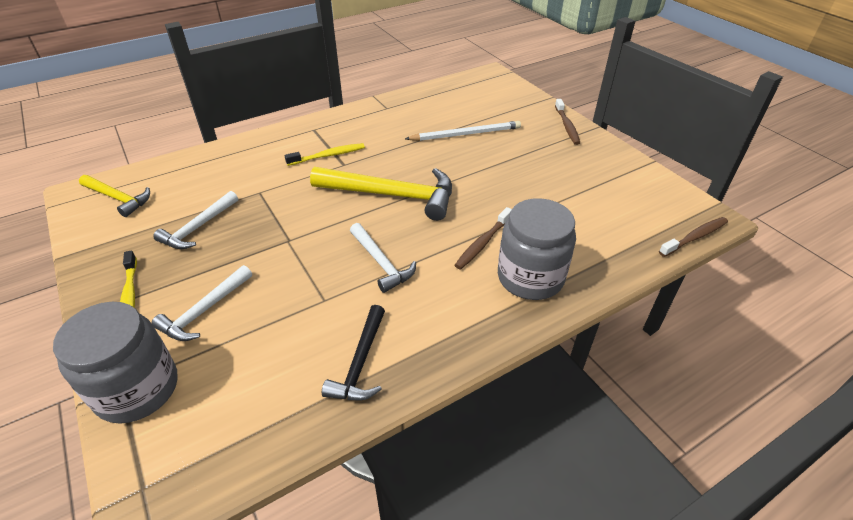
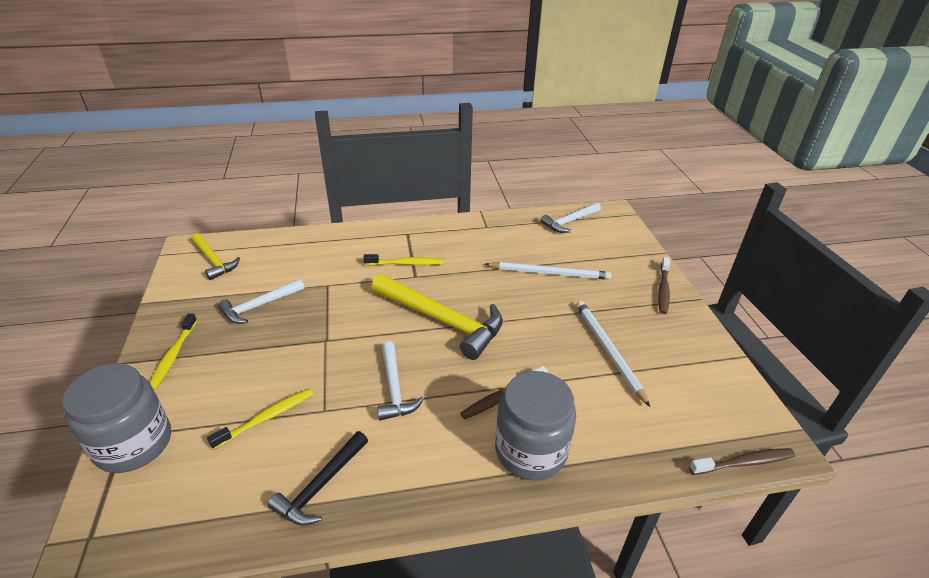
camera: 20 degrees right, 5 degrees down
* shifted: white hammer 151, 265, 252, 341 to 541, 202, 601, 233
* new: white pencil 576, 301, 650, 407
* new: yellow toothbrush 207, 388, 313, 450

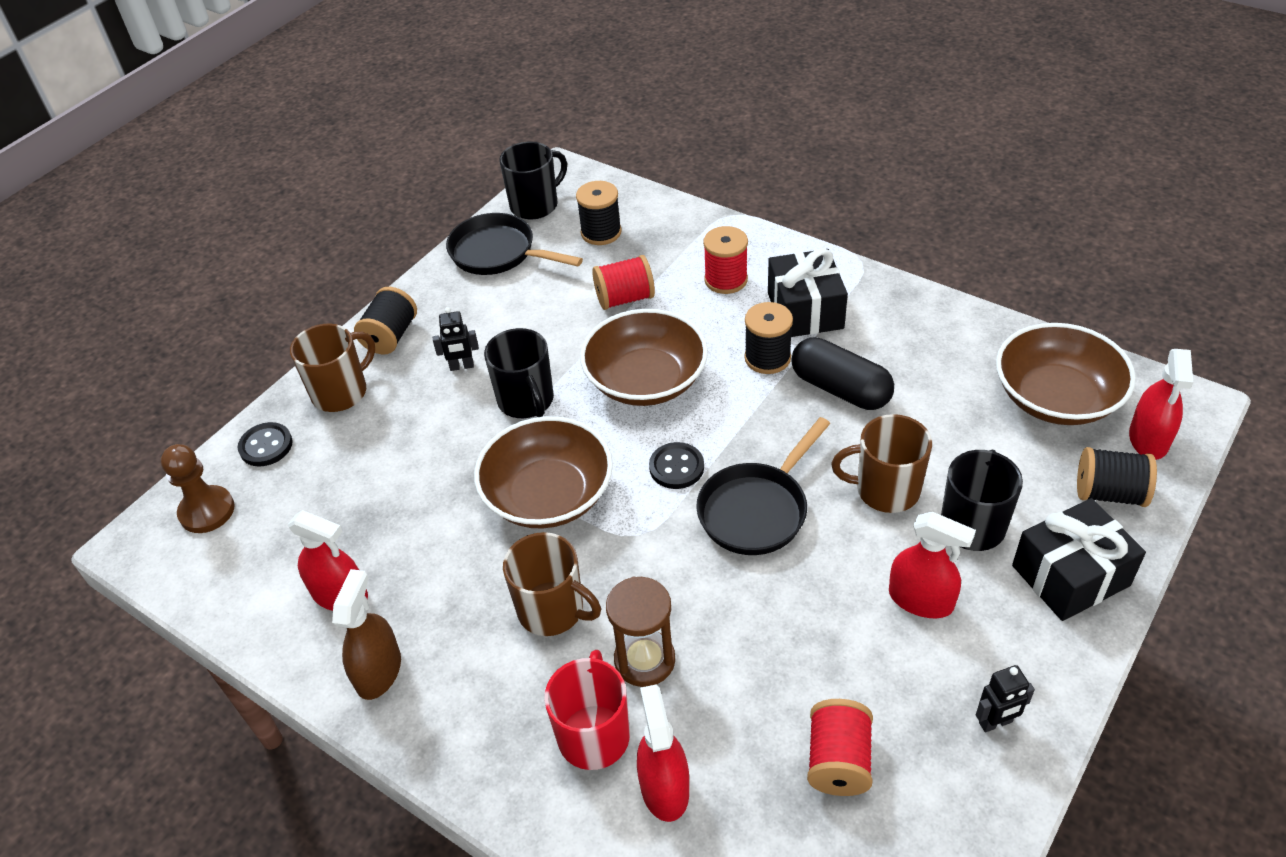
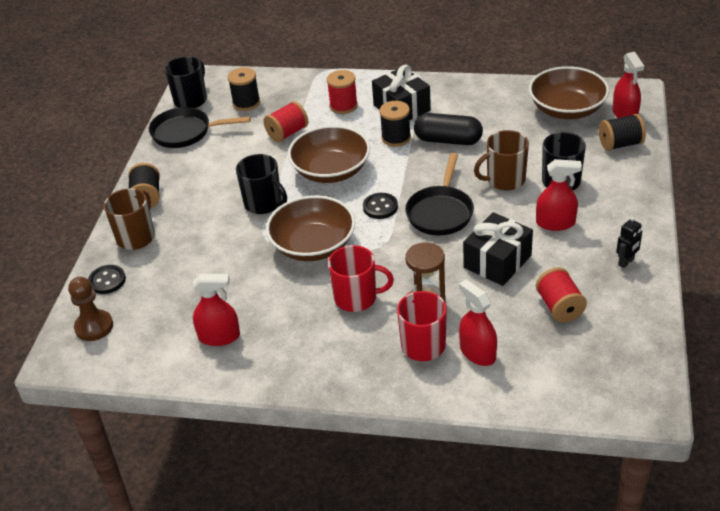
camera: 25 degrees left, 5 degrees down
* gone: black robot 433, 307, 479, 371
* shifted: black gift 1012, 498, 1146, 621 to 463, 212, 533, 286
* repainted: brown mug 503, 532, 601, 636 to red mug 328, 245, 394, 312
* gone: brown spray bottle 332, 569, 401, 700

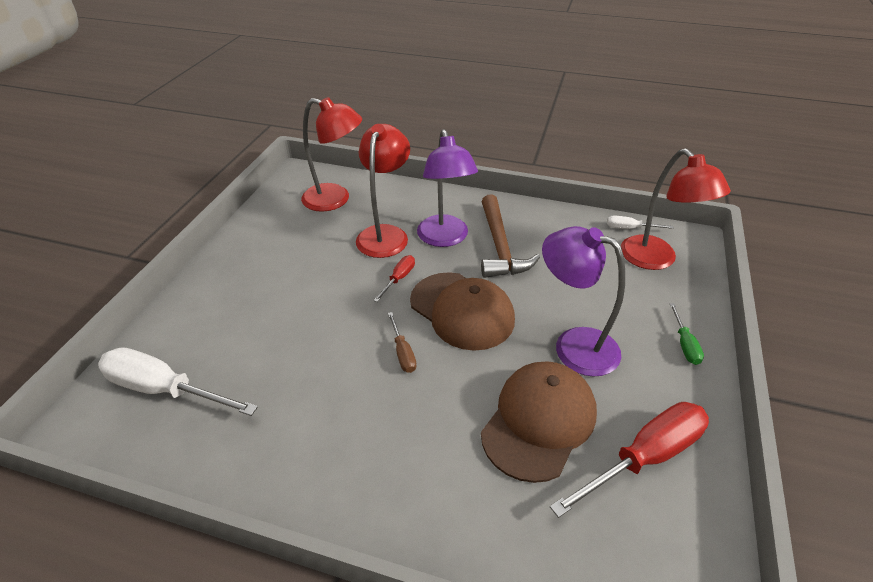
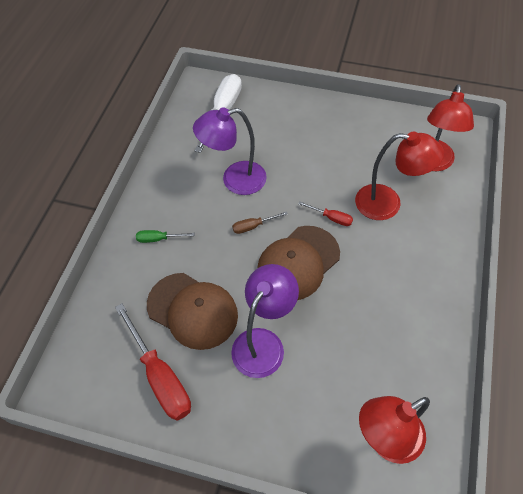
camera: 90 degrees right, 15 degrees up
* shifted: purple lamp 417, 129, 478, 247 to 193, 107, 267, 195
* gone: brown hammer 481, 194, 540, 278
* gone: white screwdriver 607, 216, 674, 229
* shifted: green screwdriver 670, 303, 704, 365 to 136, 230, 195, 243

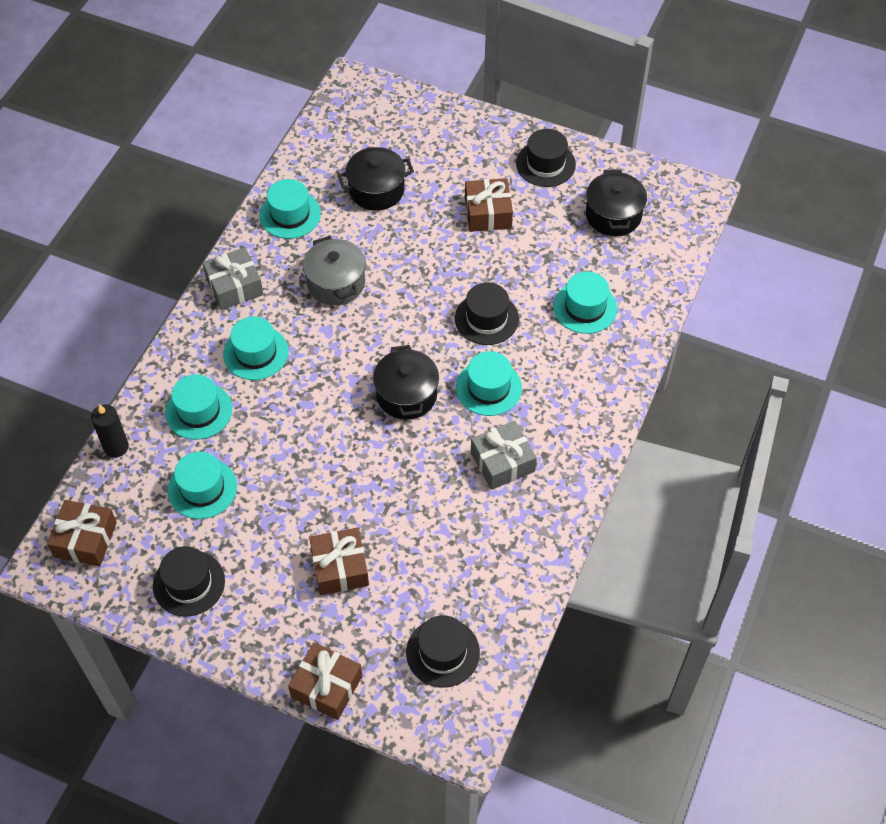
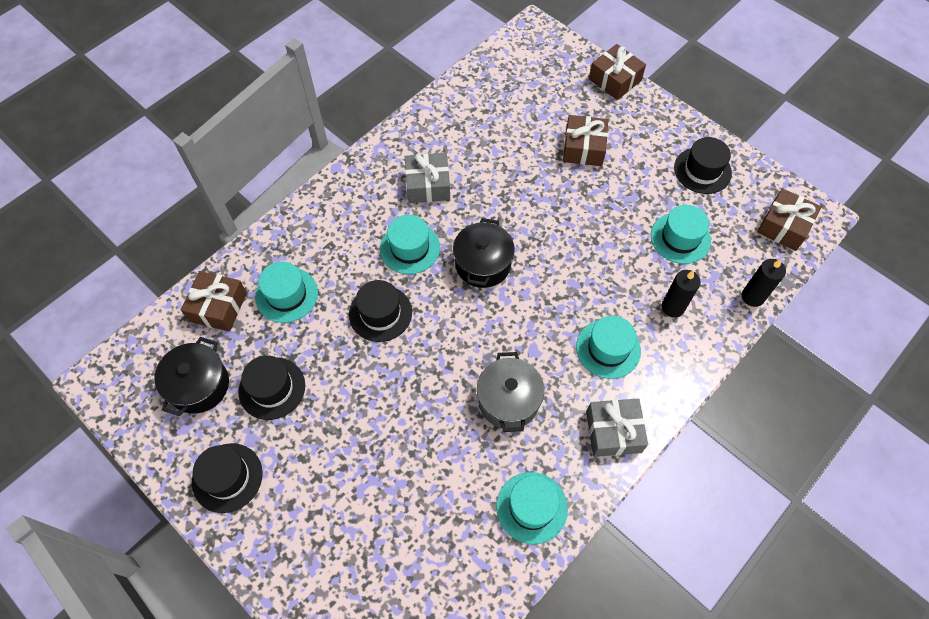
camera: 160 degrees left, 5 degrees up
* gone: black pot 338, 147, 414, 211
* shifted: brown gift 465, 178, 513, 232 to 181, 271, 247, 332
* swapped: turquoise hat 165, 374, 232, 440 to black candle 662, 270, 701, 318
* shifted: black hat 406, 615, 480, 688 to 238, 355, 305, 420

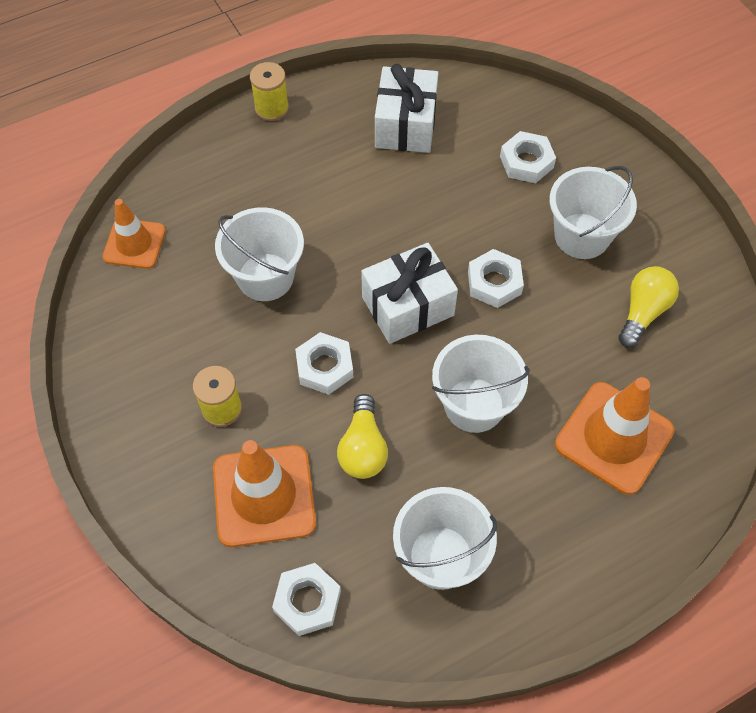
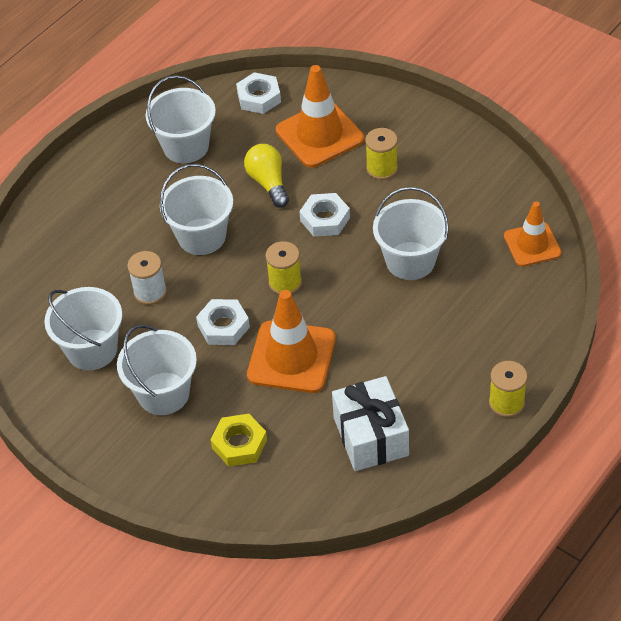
camera: 160 degrees right, 10 degrees down
* repainted: white nut 500, 131, 556, 183 to yellow nut 210, 414, 267, 467
* swapped: white gift 361, 243, 458, 344 to yellow spool 265, 241, 302, 295
* swapped: yellow light bulb 619, 266, 679, 348 to white bucket 44, 287, 122, 370
* shifted: orange traffic cone 555, 377, 675, 495 to 247, 290, 336, 393
* new: white spool 127, 251, 167, 305

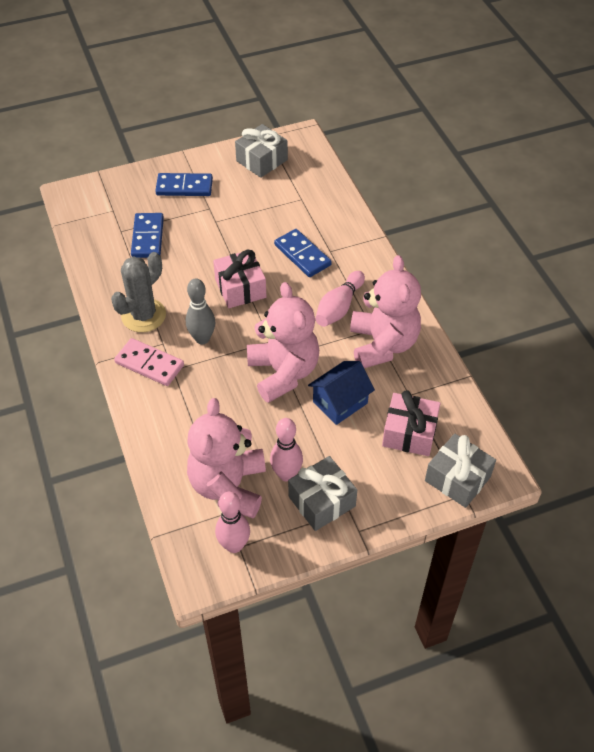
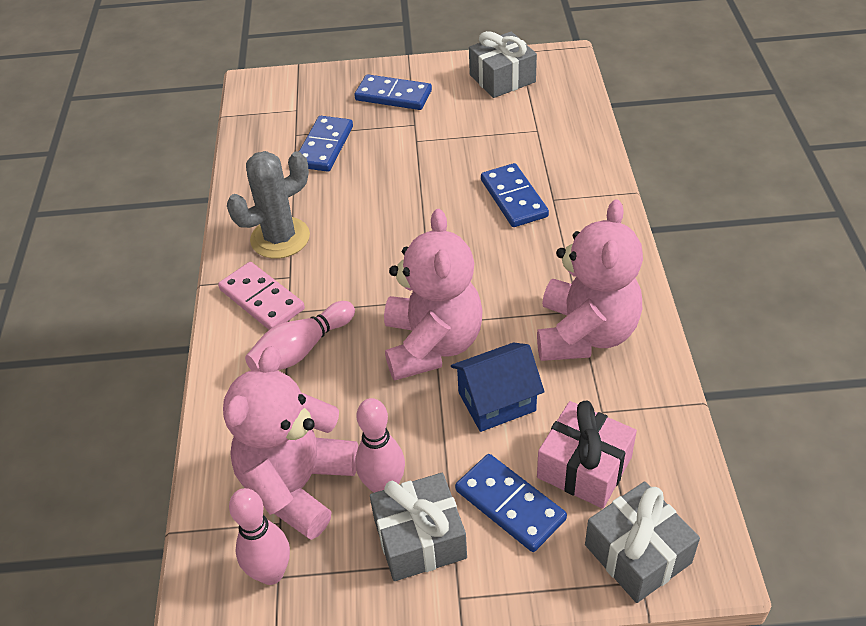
camera: 20 degrees right, 5 degrees down
* gone: pink gift 213, 250, 266, 308
* shifted: pink bowling pin 315, 271, 365, 327 to 245, 301, 355, 370
* gone: grey bowling pin 186, 278, 215, 344
* new: blue domino 455, 454, 567, 552

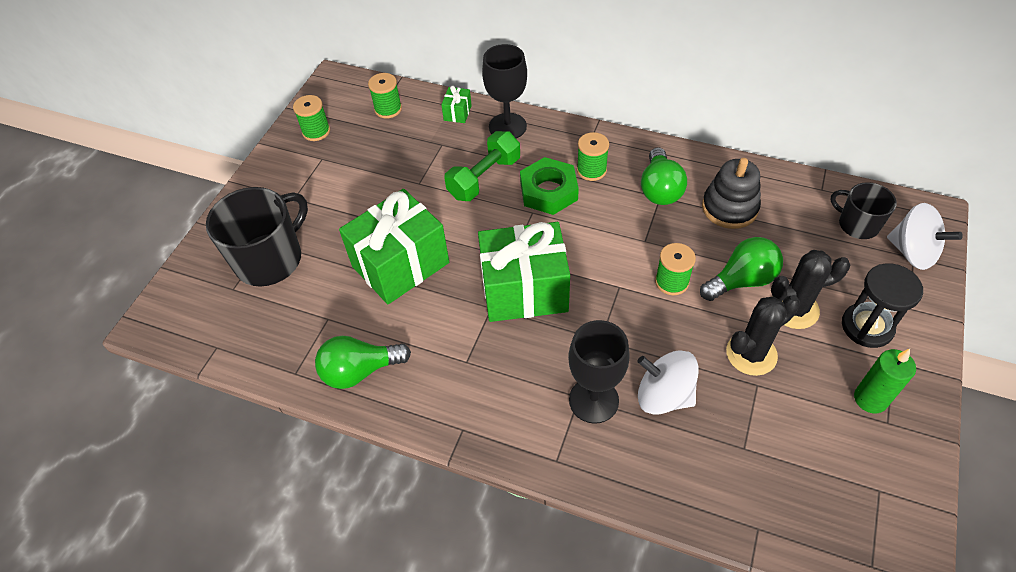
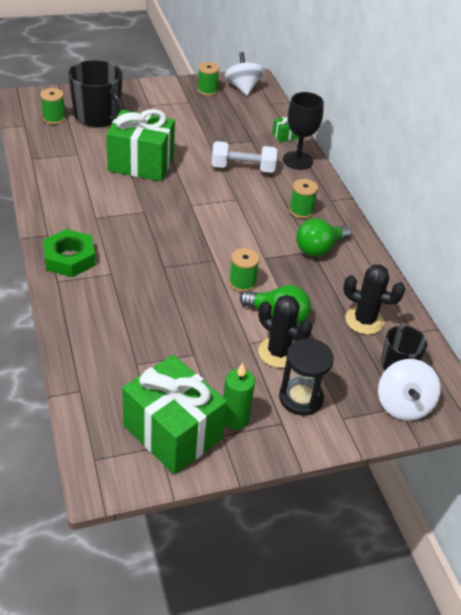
camera: 45 degrees right, 10 degrees down
* shifted: green spool 368, 73, 402, 119 to 40, 88, 66, 124
* repainted: green dumbbell 444, 131, 520, 201 to white dumbbell 212, 141, 277, 173
* shifted: green nut 520, 157, 579, 215 to 43, 229, 96, 277
* gone: black stacking toy 702, 158, 761, 229
* rotated: black mug 206, 187, 308, 287 = 68, 60, 124, 127 45 degrees clockwise
* shifted: green gift 478, 222, 570, 322 to 122, 355, 227, 475
* shifted: black cactus 726, 295, 800, 376 to 343, 264, 405, 335
* gone: black goblet 568, 320, 630, 424
* gone: green light bulb 315, 336, 411, 389
* shifted: white spinning top 638, 350, 699, 415 to 224, 52, 264, 96

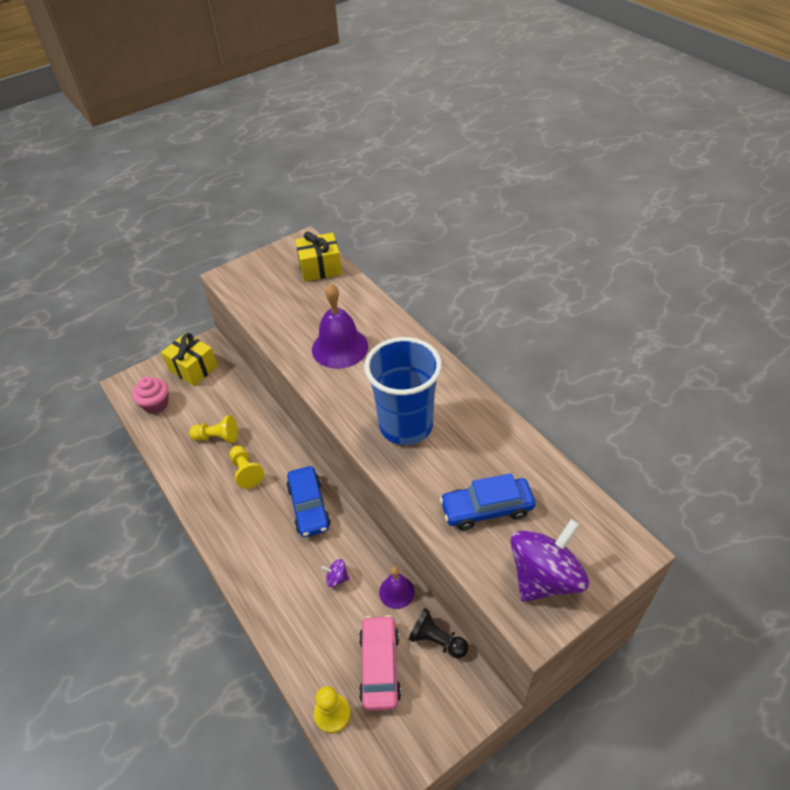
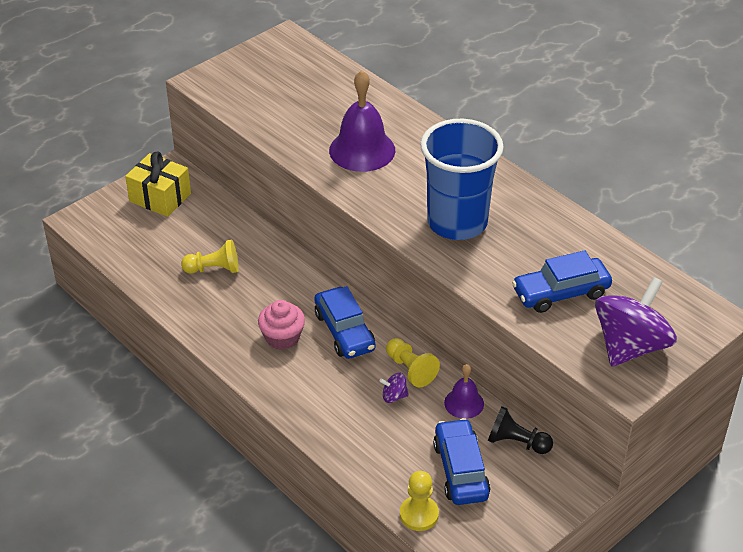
camera: 10 degrees left, 5 degrees down
* gone: yellow gift 295, 232, 342, 282
* shifted: pink cupcake 132, 377, 168, 414 to 258, 300, 305, 350
* shifted: yellow pawn 229, 446, 264, 489 to 386, 338, 440, 388
* repainted: pink car 359, 615, 401, 711 to blue car 433, 418, 490, 505

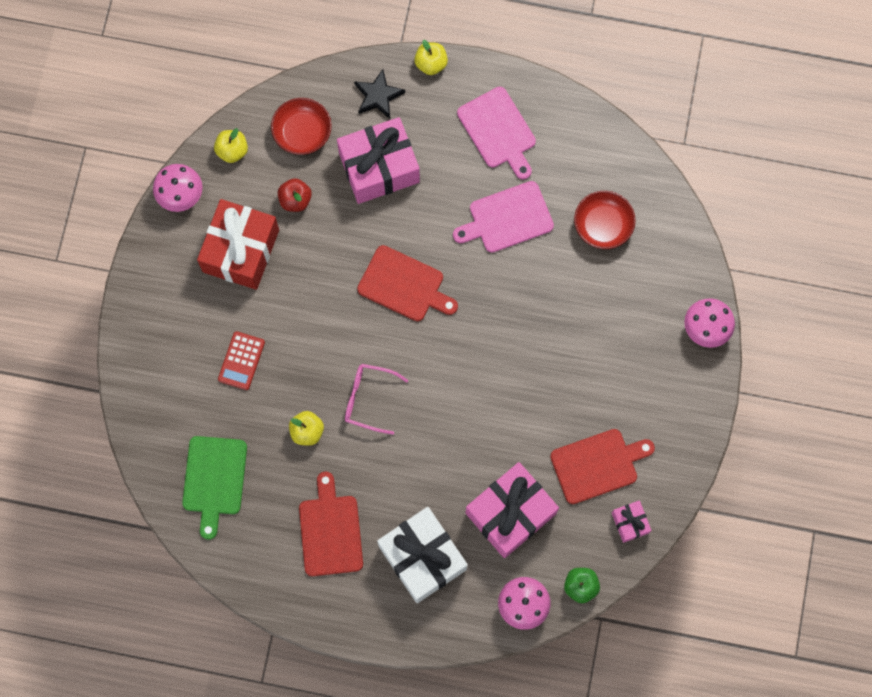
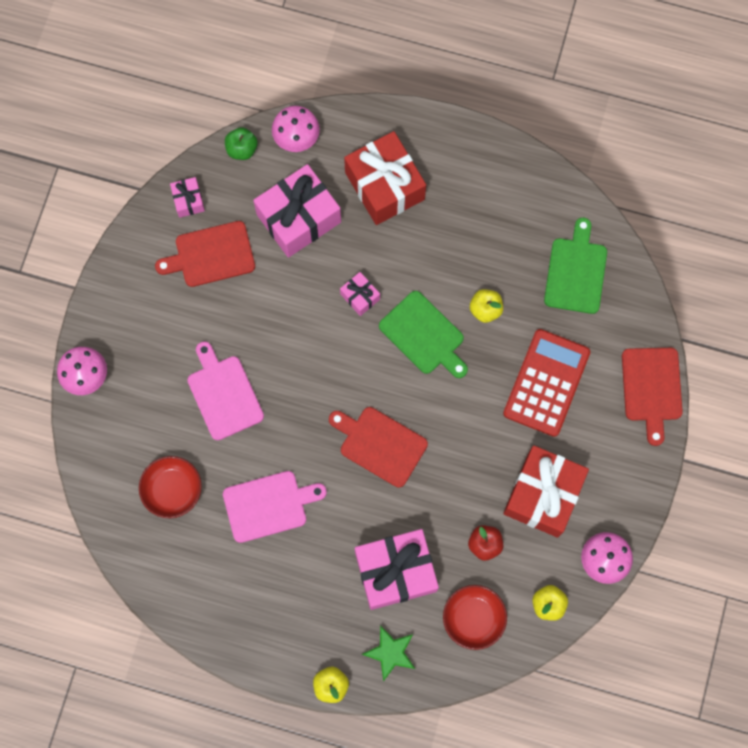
camera: 175 degrees left, 0 degrees up
* repainted: black star 354, 69, 405, 119 to green star 362, 625, 415, 681
* shifted: pink cutting board 457, 87, 536, 179 to 187, 341, 264, 440
* scaled: red calculator 218, 331, 265, 390 = 503, 329, 590, 437 x1.83
* swapped: pink glasses 345, 364, 408, 435 to green cutting board 379, 291, 468, 378
* shifted: red cutting board 299, 472, 363, 576 to 622, 348, 683, 446
* repainted: white gift 377, 507, 468, 603 to red gift 344, 131, 426, 225
* new: pink gift 340, 272, 380, 316

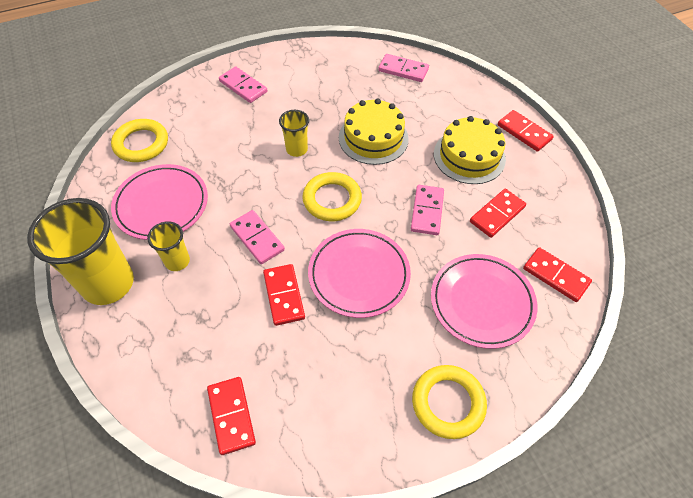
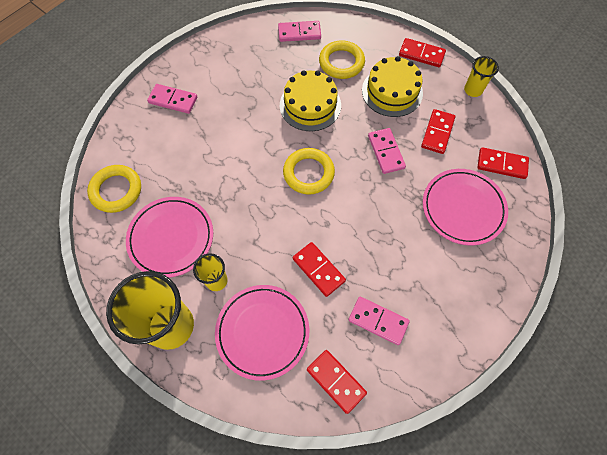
camera: 25 degrees left, 10 degrees up
* shifted: yellow cup 279, 110, 309, 157 to 464, 56, 499, 97
* shifted: pink domino 230, 210, 285, 264 to 348, 297, 410, 345
* shifted: pink plate 308, 229, 411, 318 to 215, 285, 309, 381
* shifted: yellow ring 412, 365, 487, 439 to 319, 41, 365, 79

